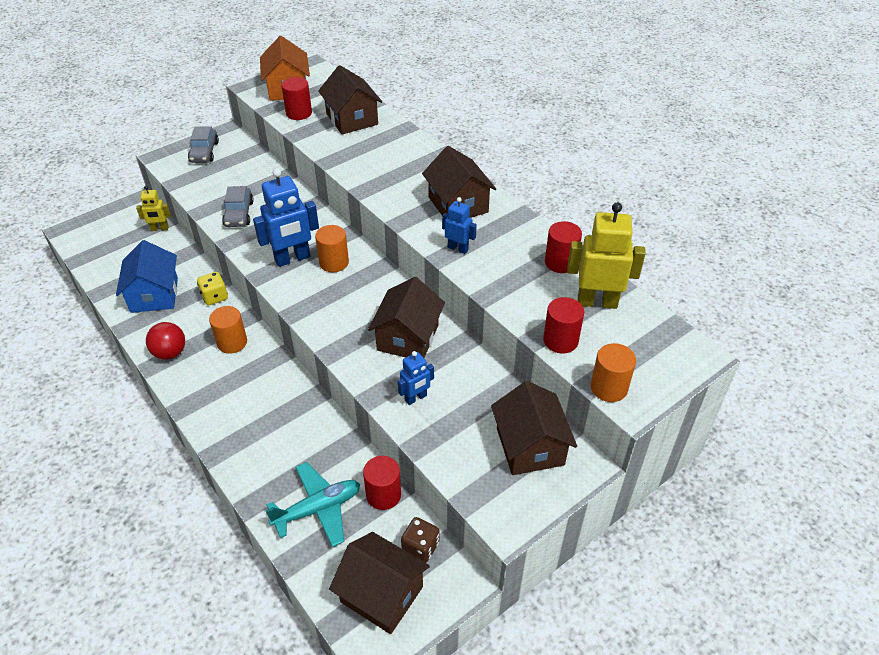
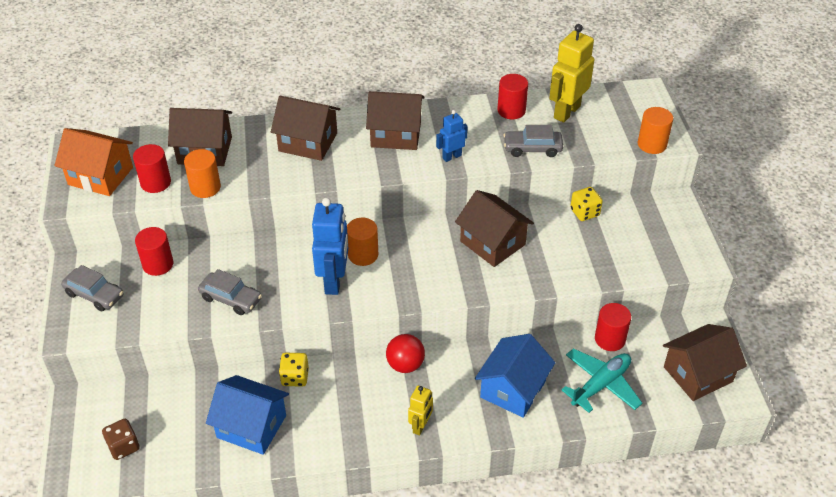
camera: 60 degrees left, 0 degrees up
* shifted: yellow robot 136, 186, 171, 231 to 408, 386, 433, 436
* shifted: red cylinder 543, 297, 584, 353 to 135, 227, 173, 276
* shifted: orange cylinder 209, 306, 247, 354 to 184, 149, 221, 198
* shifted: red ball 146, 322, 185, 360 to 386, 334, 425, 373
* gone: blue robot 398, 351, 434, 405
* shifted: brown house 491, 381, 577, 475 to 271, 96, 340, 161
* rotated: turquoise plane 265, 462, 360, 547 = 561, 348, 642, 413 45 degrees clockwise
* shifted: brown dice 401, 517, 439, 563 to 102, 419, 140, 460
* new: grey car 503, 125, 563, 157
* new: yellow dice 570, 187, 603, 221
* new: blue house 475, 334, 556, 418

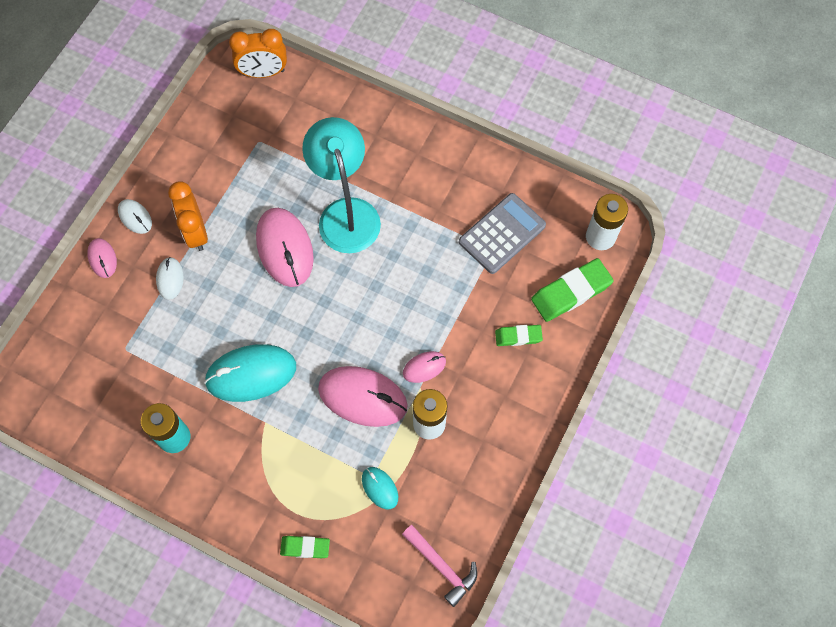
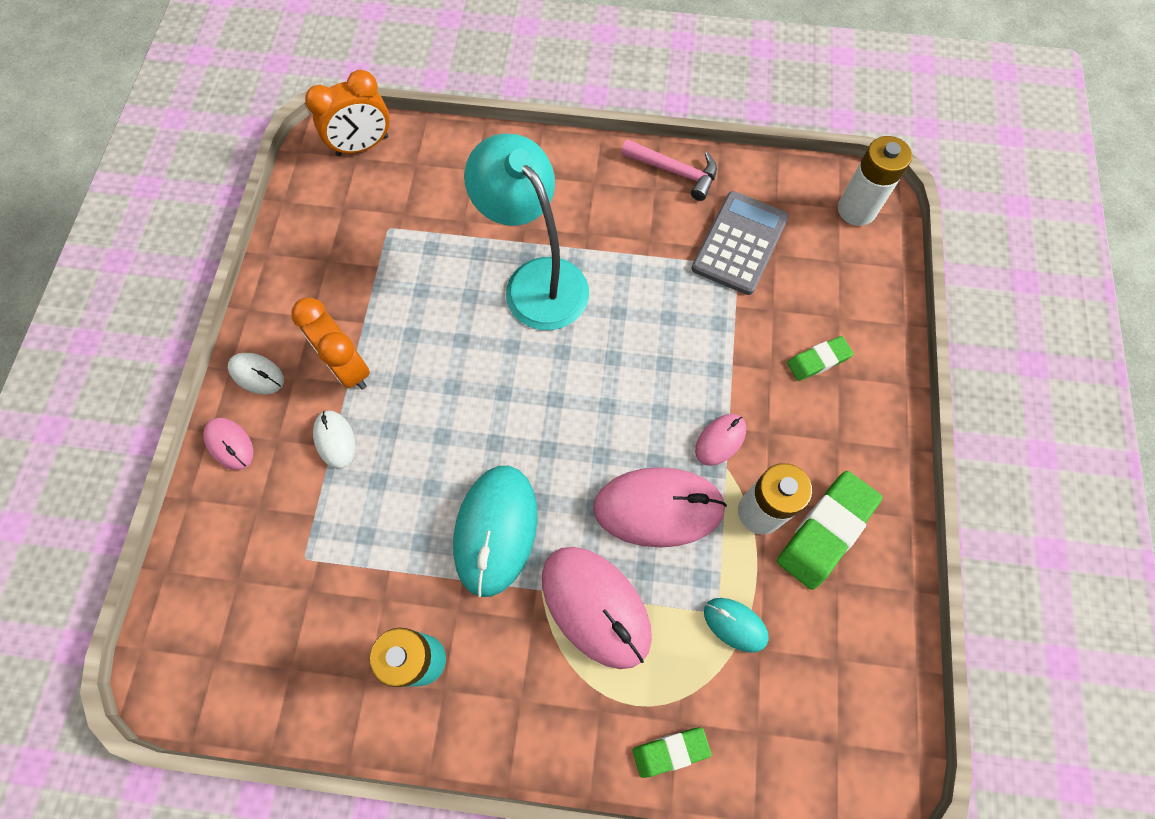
camera: 20 degrees left, 0 degrees up
* shifted: pink mouse 256, 208, 314, 287 to 542, 547, 652, 669
* shifted: green eraser 531, 258, 614, 322 to 777, 471, 882, 590
* rotated: turquoise mouse 204, 344, 296, 402 = 453, 466, 537, 597 45 degrees counterclockwise
* shifted: pink hammer 402, 525, 477, 607 to 621, 139, 717, 201

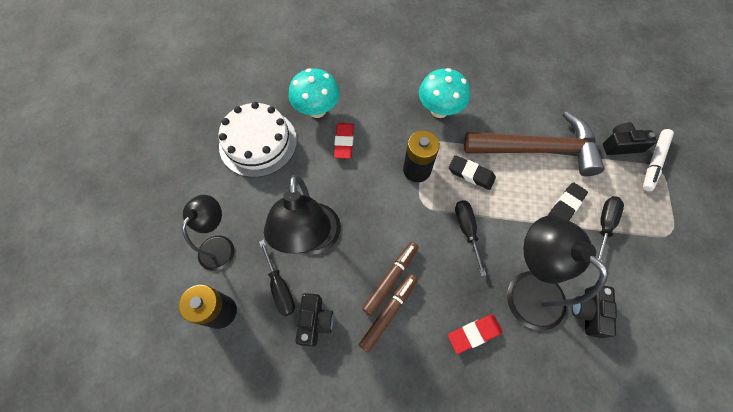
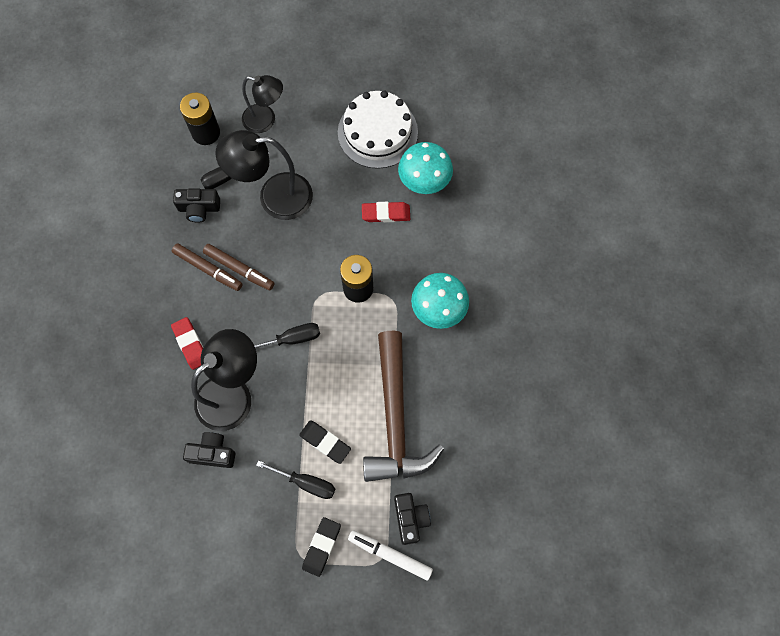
camera: 85 degrees right, 5 degrees up
* shifted: black eraser 449, 155, 496, 190 to 302, 517, 341, 577

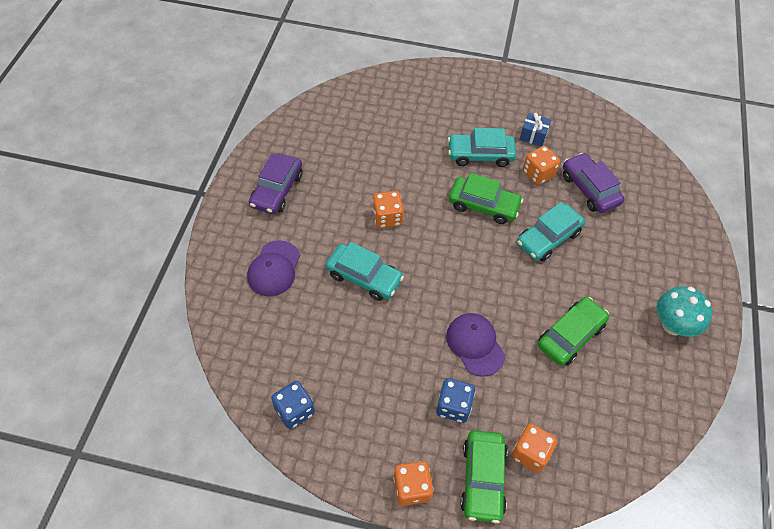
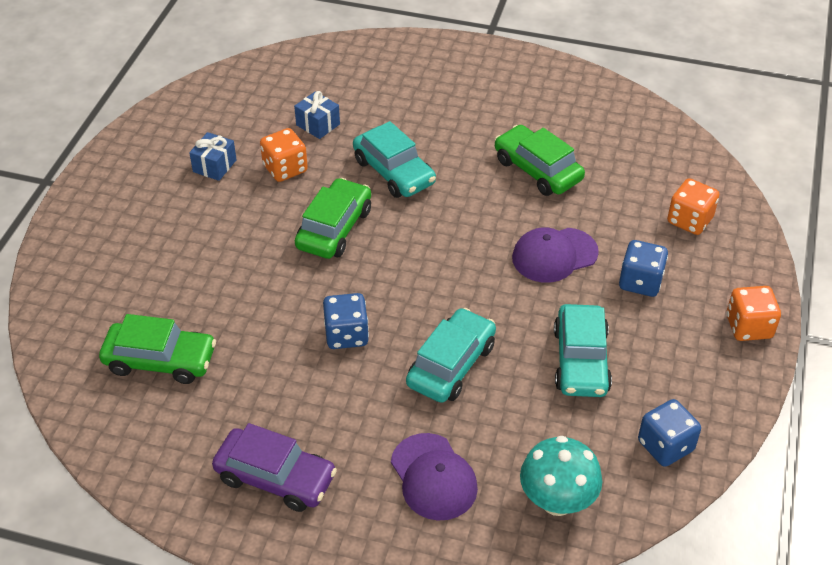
camera: 85 degrees left, 10 degrees down
* shifted: turquoise car 448, 128, 516, 167 to 554, 304, 612, 397
* swapped: purple car 563, 153, 624, 213 to blue gift 294, 91, 340, 139
* repainted: orange dice 372, 191, 404, 228 to blue dice 323, 293, 369, 349
* rotated: purple cap 247, 240, 300, 297 = 391, 433, 478, 521 45 degrees clockwise
* shifted: turquoise mushroom 656, 286, 712, 337 to 520, 436, 602, 516
* shifted: green car 460, 430, 507, 523 to 99, 314, 216, 384

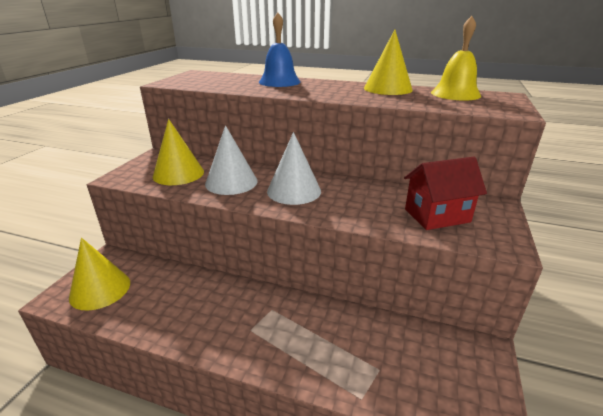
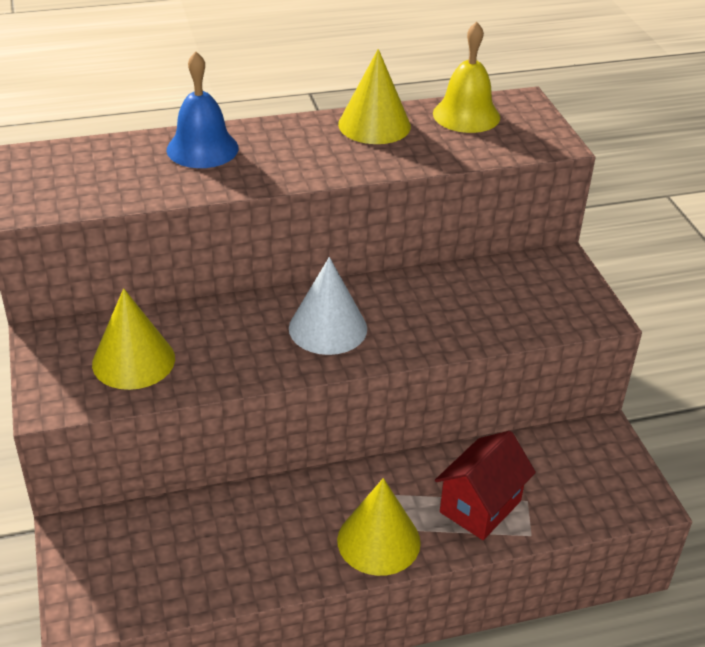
camera: 35 degrees left, 10 degrees up
* gone: white cone 205, 125, 257, 195
* shifted: red house 404, 157, 487, 230 to 435, 431, 536, 540
* shifted: yellow cone 69, 238, 130, 311 to 337, 478, 421, 576

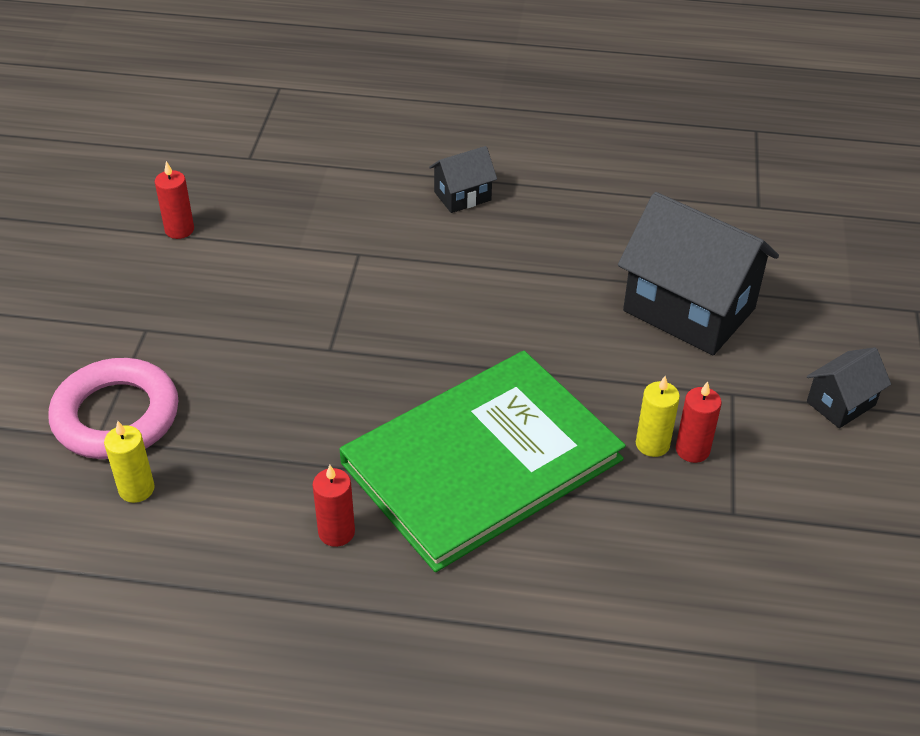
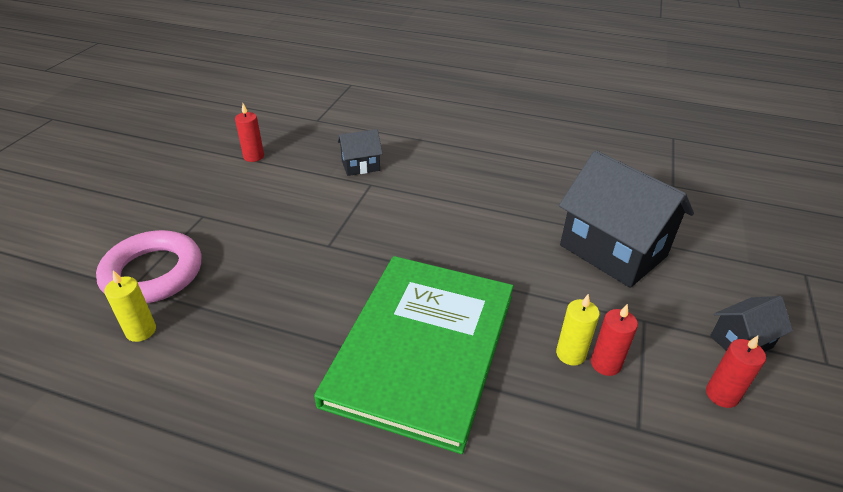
camera: 10 degrees right, 5 degrees down
* shifted: black house 429, 146, 497, 213 to 337, 129, 383, 176
* rotated: green book 339, 351, 626, 572 = 314, 256, 514, 454 45 degrees counterclockwise
* shifted: red candle 313, 465, 355, 547 to 706, 335, 766, 408

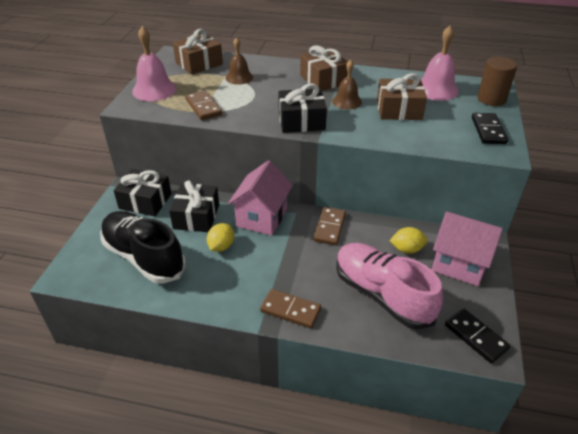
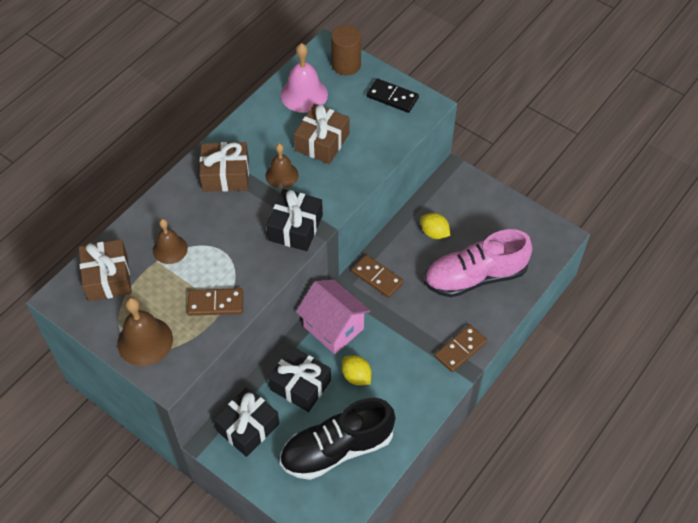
camera: 65 degrees left, 15 degrees up
* repainted: pink bell 132, 26, 176, 101 to brown bell 117, 297, 173, 366
* gone: pink house 432, 211, 503, 286
* rotated: yellow lemon 389, 227, 428, 254 = 420, 213, 451, 239 75 degrees counterclockwise
* gone: black domino 445, 308, 510, 364

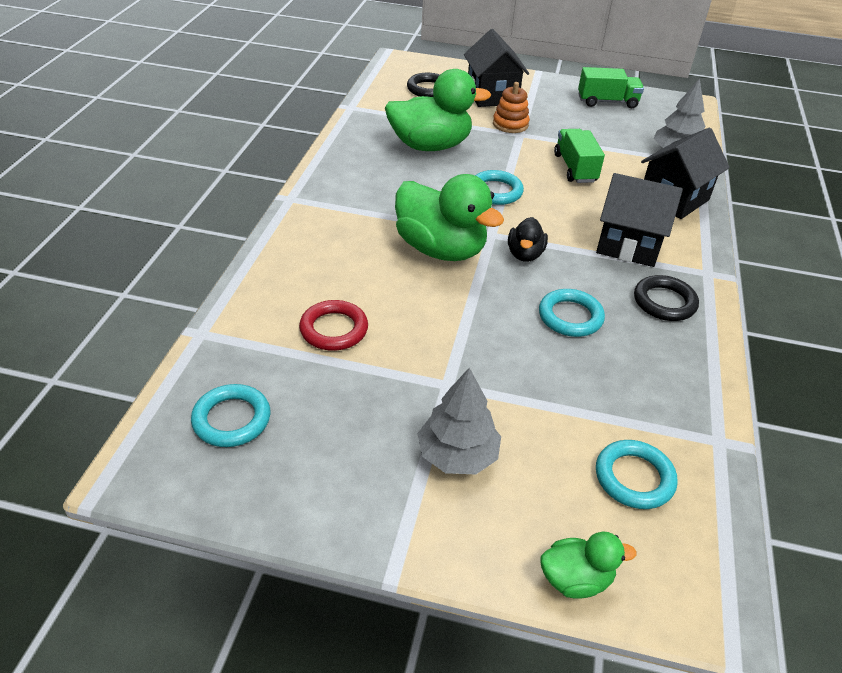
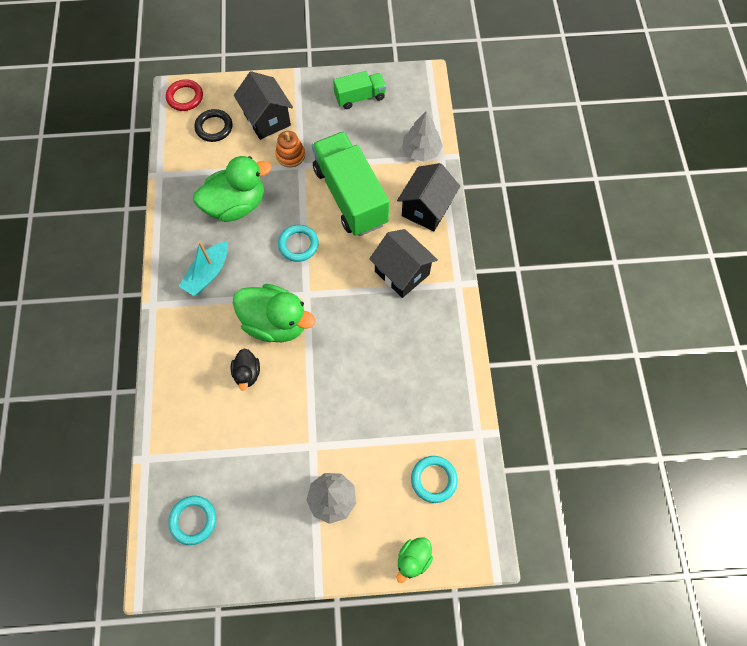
camera: 15 degrees left, 25 degrees up
* scaled: green truck 554, 129, 605, 183 = 312, 131, 389, 236 x1.91
* rotated: black house 596, 173, 683, 267 = 369, 229, 438, 298 45 degrees clockwise
* shifted: black duck 508, 217, 548, 262 to 231, 349, 260, 391
* gone: black ring 634, 275, 699, 321
* gone: turquoise ring 539, 289, 605, 337
* shifted: red ring 299, 300, 368, 351 to 166, 79, 203, 111
* rotated: green duck 540, 532, 637, 599 = 397, 537, 433, 583 150 degrees clockwise
* new: turquoise boat 179, 241, 228, 296

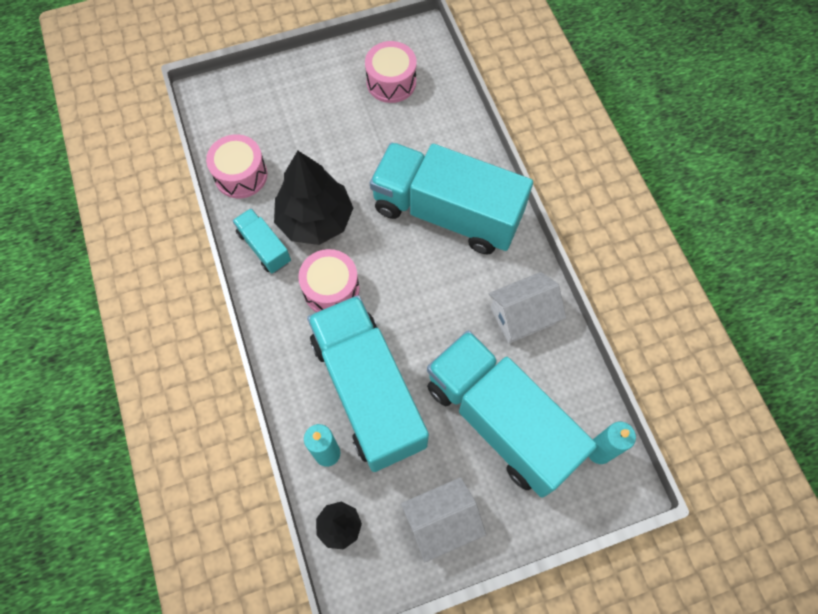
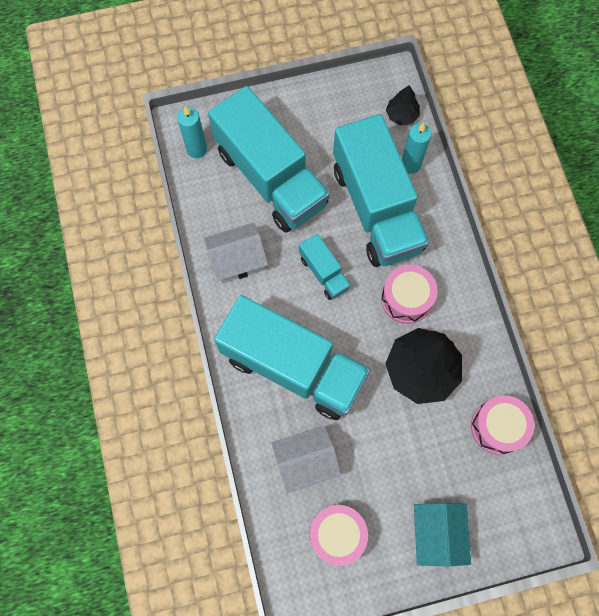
camera: 175 degrees left, 5 degrees up
* shifted: turquoise truck 232, 208, 291, 274 to 299, 234, 351, 300
* shifted: white house 401, 477, 486, 562 to 271, 425, 341, 493
* new: turquoise house 414, 503, 471, 566

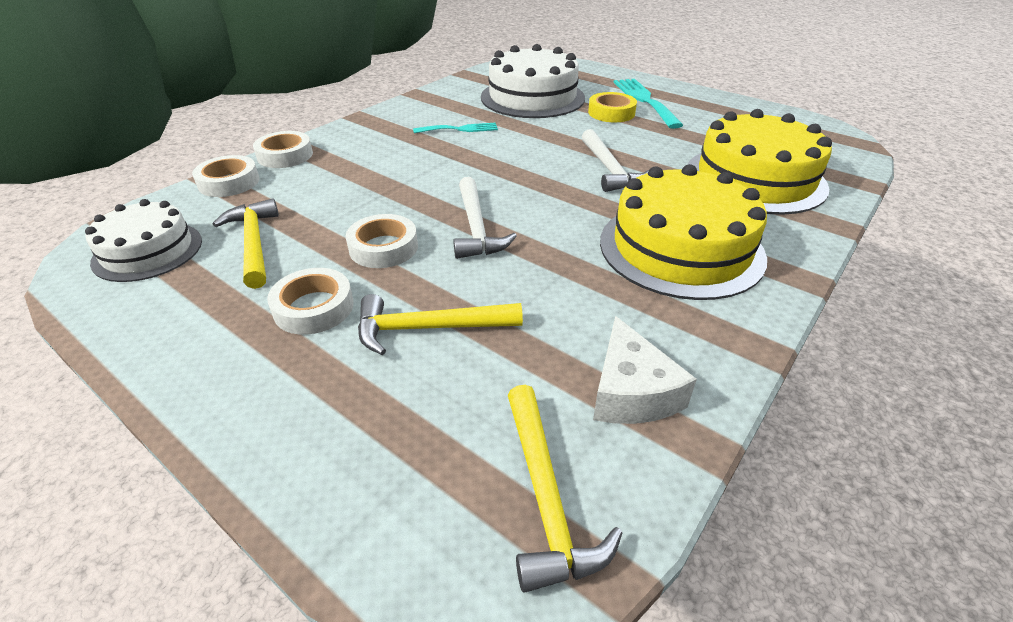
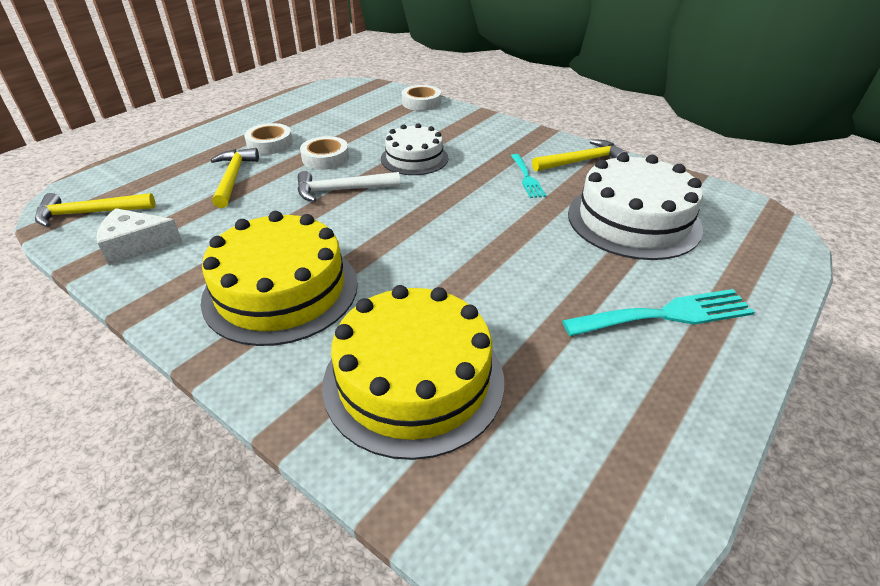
camera: 90 degrees right, 0 degrees up
* gone: yellow tape 588, 92, 637, 122
* gone: white hammer 582, 129, 649, 192
* gone: white tape 253, 131, 313, 168
* shifted: yellow hammer 213, 198, 279, 289 to 532, 140, 628, 171
* shifted: white cake 85, 199, 202, 282 to 381, 123, 449, 175

